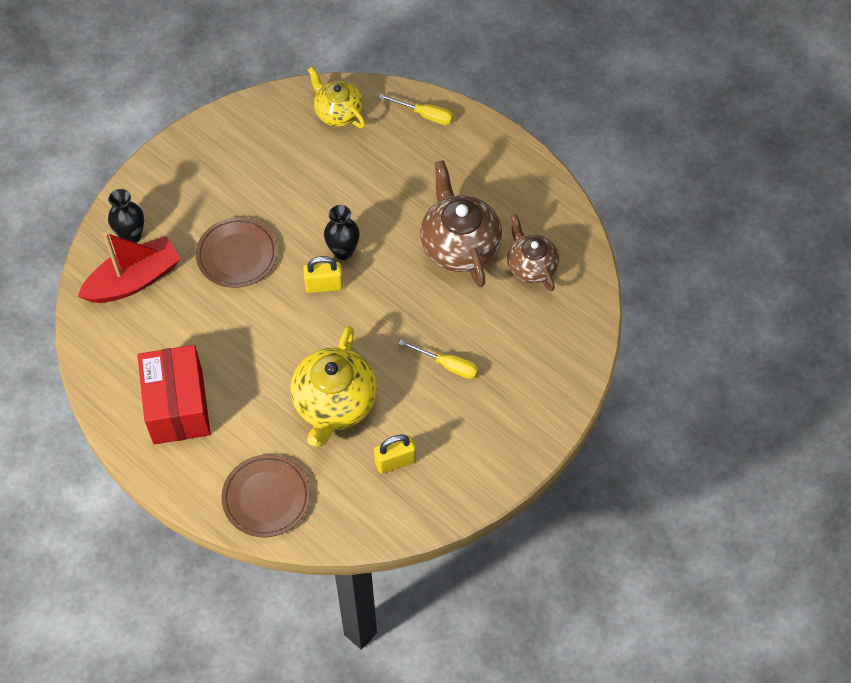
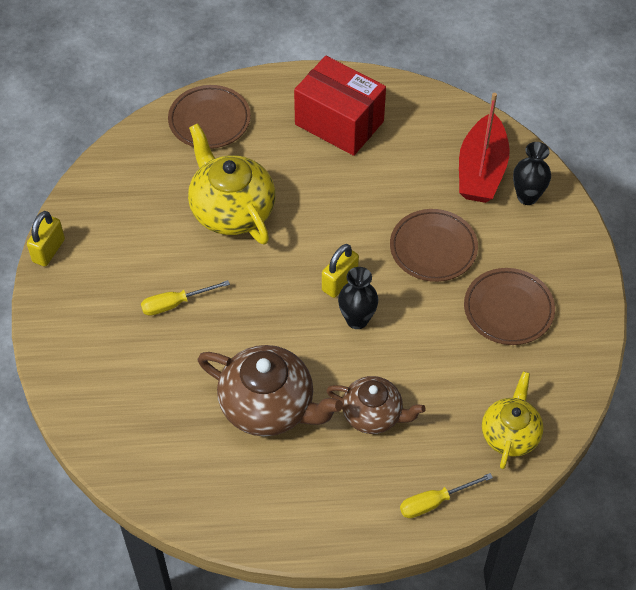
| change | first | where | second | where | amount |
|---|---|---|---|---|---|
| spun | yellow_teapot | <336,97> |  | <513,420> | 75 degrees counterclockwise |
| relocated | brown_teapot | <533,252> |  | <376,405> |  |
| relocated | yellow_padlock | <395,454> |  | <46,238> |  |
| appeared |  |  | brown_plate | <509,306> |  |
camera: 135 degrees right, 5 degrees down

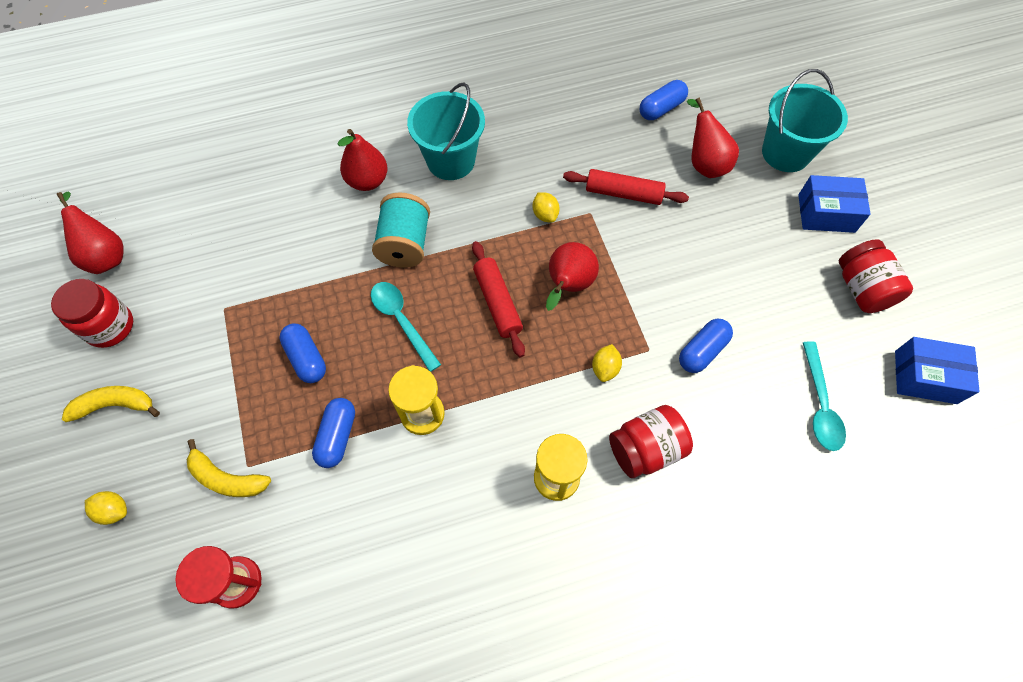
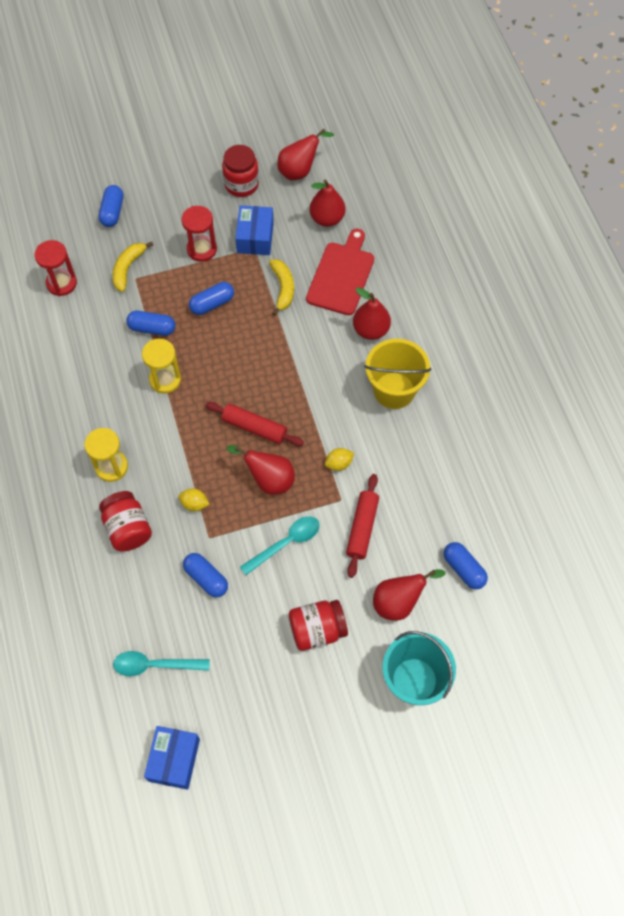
| change | first | where | second | where | amount |
|---|---|---|---|---|---|
| colour | turquoise_bucket | <446,131> | yellow_bucket | <397,374> |  |
| relocated | blue_box | <834,204> |  | <254,230> |  |
| missing | turquoise_spool | <401,230> |  |  |  |
| relocated | red_jar | <876,276> |  | <318,625> |  |
| spun | red_rolling_pin | <498,299> |  | <254,424> | 45 degrees clockwise |
| relocated | turquoise_spoon | <406,327> |  | <280,545> |  |
| relocated | yellow_banana | <111,404> |  | <281,287> |  |
| exchanged | yellow_lemon | <106,508> | blue_capsule | <111,206> |  |
| appeared |  |  | red_pear | <327,203> |  |
| appeared |  |  | red_hourglass | <199,234> |  |
| appeared |  |  | red_cutting_board | <340,272> |  |
camera: 90 degrees right, 0 degrees up

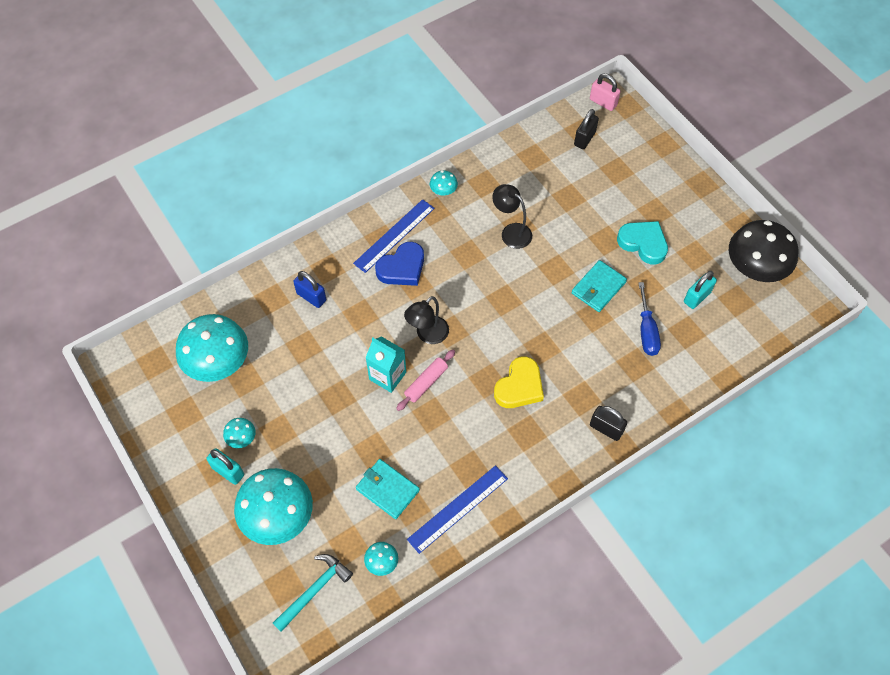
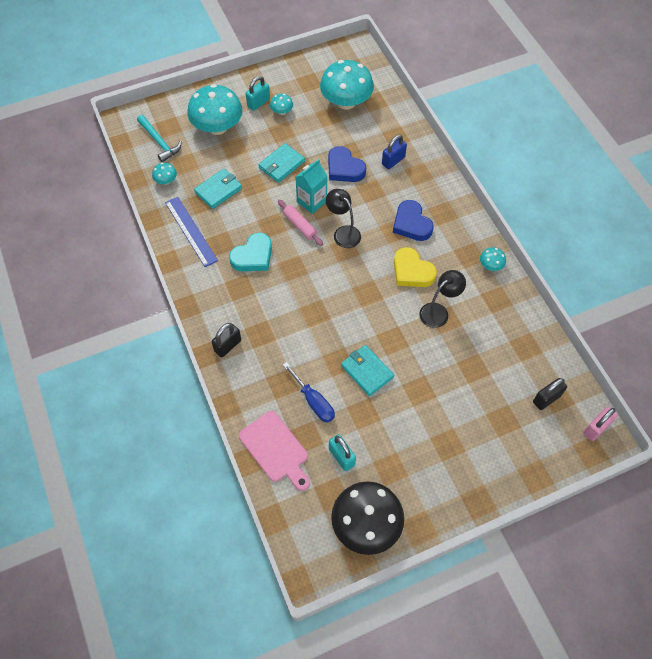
| change | first | where | second | where | amount |
|---|---|---|---|---|---|
| spun | black_padlock | <586,129> |  | <550,394> | 75 degrees counterclockwise |
| missing | blue_ruler | <394,236> |  |  |  |
| relocated | turquoise_heart | <642,243> |  | <250,252> |  |
| spun | blue_screwdriver | <650,319> |  | <309,392> | 135 degrees counterclockwise |
| relocated | yellow_heart | <519,382> |  | <415,267> |  |
| appeared |  |  | turquoise_wallet | <281,163> |  |
| appeared |  |  | blue_heart | <347,164> |  |
| appeared |  |  | pink_cutting_board | <274,451> |  |
camera: 100 degrees right, 0 degrees up

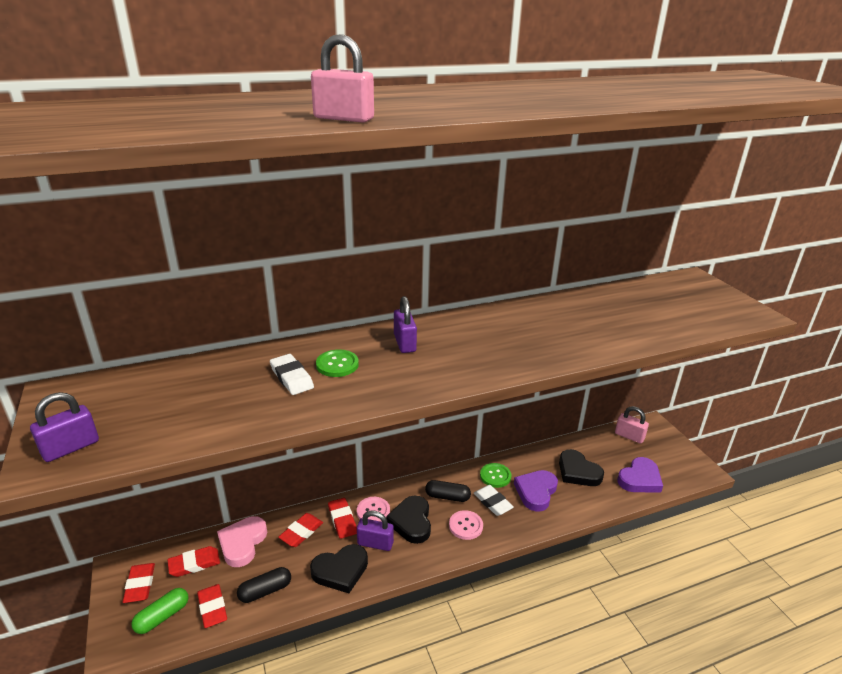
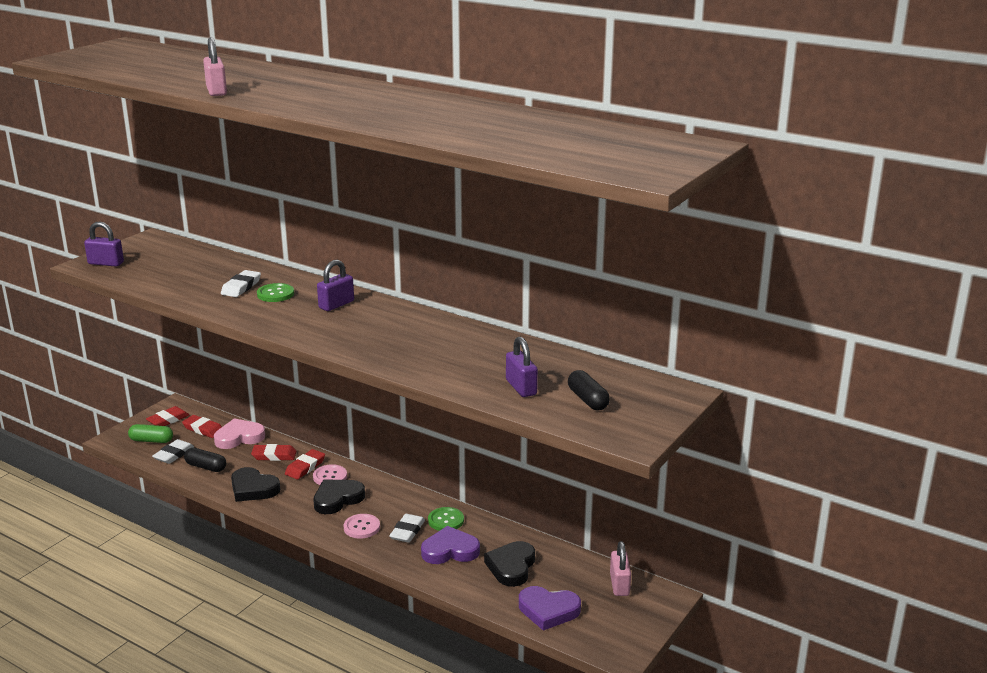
| change | first | where | second | where | amount |
|---|---|---|---|---|---|
| relocated | black_capsule | <448,491> |  | <589,390> |  |
| relocated | purple_padlock | <375,530> |  | <522,366> |  |
| colour | red_eraser | <212,606> | white_eraser | <173,451> |  |
camera: 55 degrees right, 5 degrees down

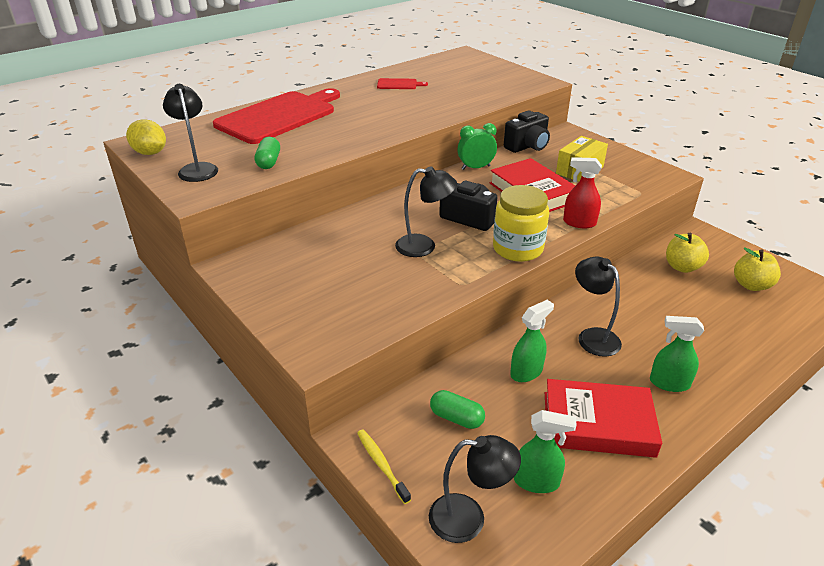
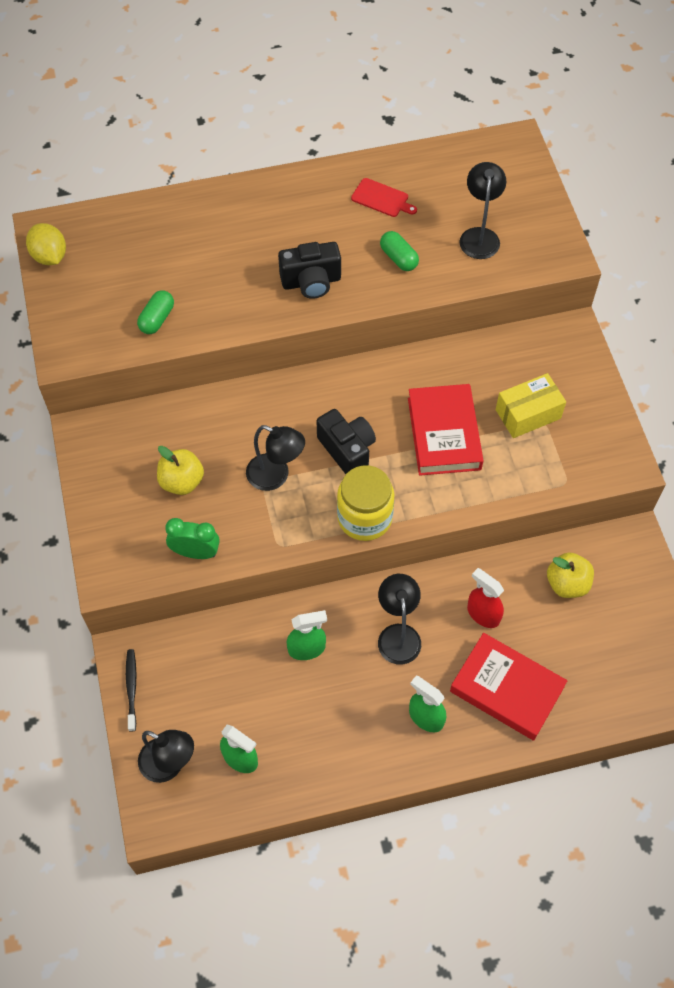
| change | first | where | second | where | amount |
|---|---|---|---|---|---|
| relocated | black_lamp | <190,133> |  | <483,210> |  |
| missing | red_cutting_board | <276,116> |  |  |  |
| relocated | black_camera | <527,131> |  | <309,270> |  |
| relocated | green_clock | <477,146> |  | <192,538> |  |
| relocated | red_spray_bottle | <582,192> |  | <485,598> |  |
| relocated | yellow_apple | <757,269> |  | <180,470> |  |
| relocated | red_book | <603,418> |  | <509,686> |  |
| relocated | green_capsule | <457,409> |  | <399,251> |  |
| colour | yellow_toothbrush | <384,466> | black_toothbrush | <131,690> |  |
camera: 25 degrees right, 25 degrees up

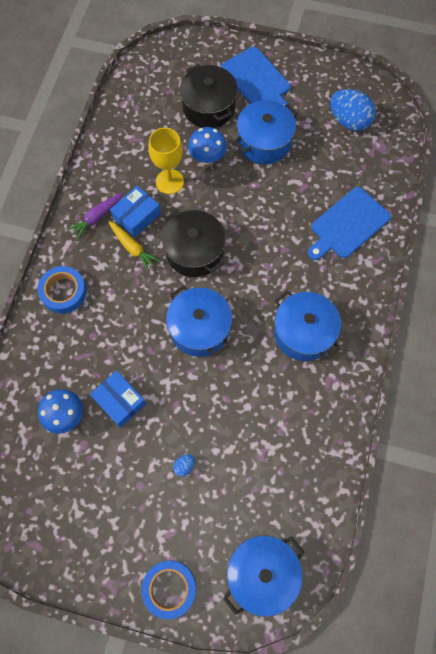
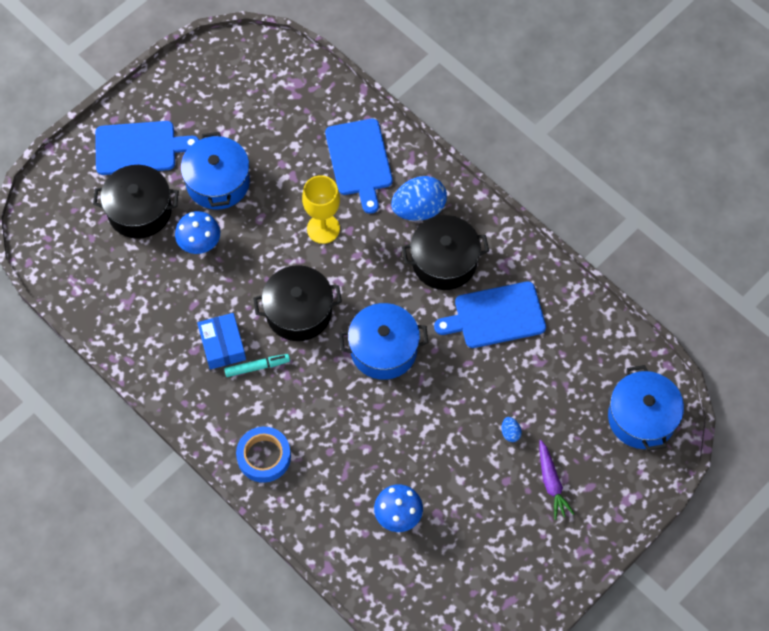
| change | first | where | second | where | amount |
|---|---|---|---|---|---|
| relocated | blue_egg | <353,110> |  | <419,198> |  |
| relocated | yellow_goblet | <166,161> |  | <321,209> |  |
| relocated | purple_carrot | <95,217> |  | <556,480> |  |
| exchanged | yellow_carrot | <134,246> | turquoise_marker | <257,365> |  |
| colour | blue_pot | <307,325> | black_pot | <445,252> |  |
| missing | blue_box | <118,399> |  |  |  |
| missing | blue_tape | <168,589> |  |  |  |
| appeared |  |  | blue_cutting_board | <490,314> |  |
camera: 60 degrees left, 5 degrees down

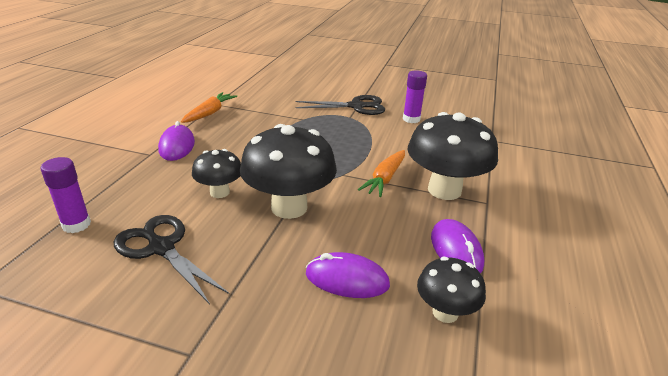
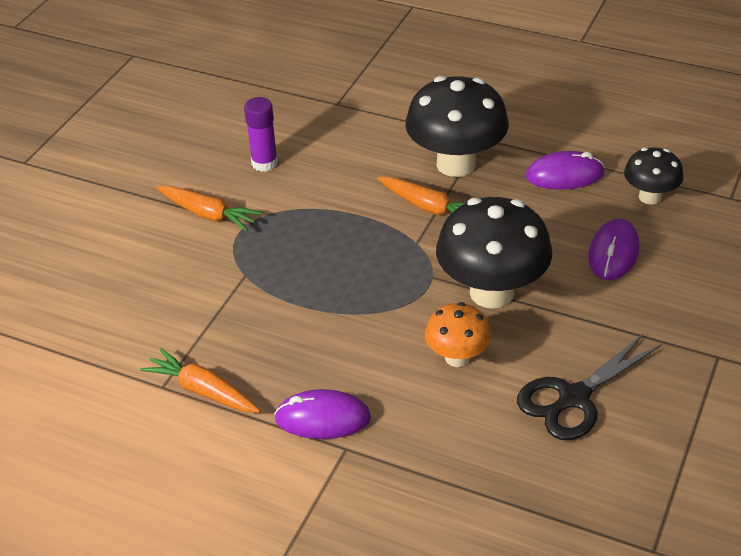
| change | first | where | second | where | amount |
|---|---|---|---|---|---|
| exchanged | black_scissors | <340,105> | orange_carrot | <209,208> |  |
| colour | black_mushroom | <216,173> | orange_mushroom | <458,334> |  |
| missing | purple_glue_stick | <66,195> |  |  |  |
camera: 80 degrees left, 10 degrees up

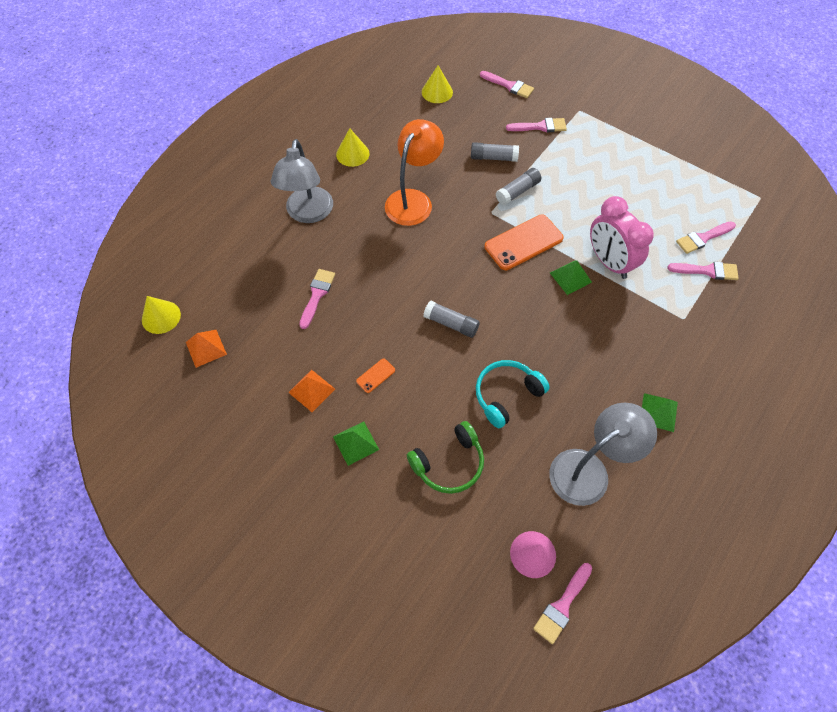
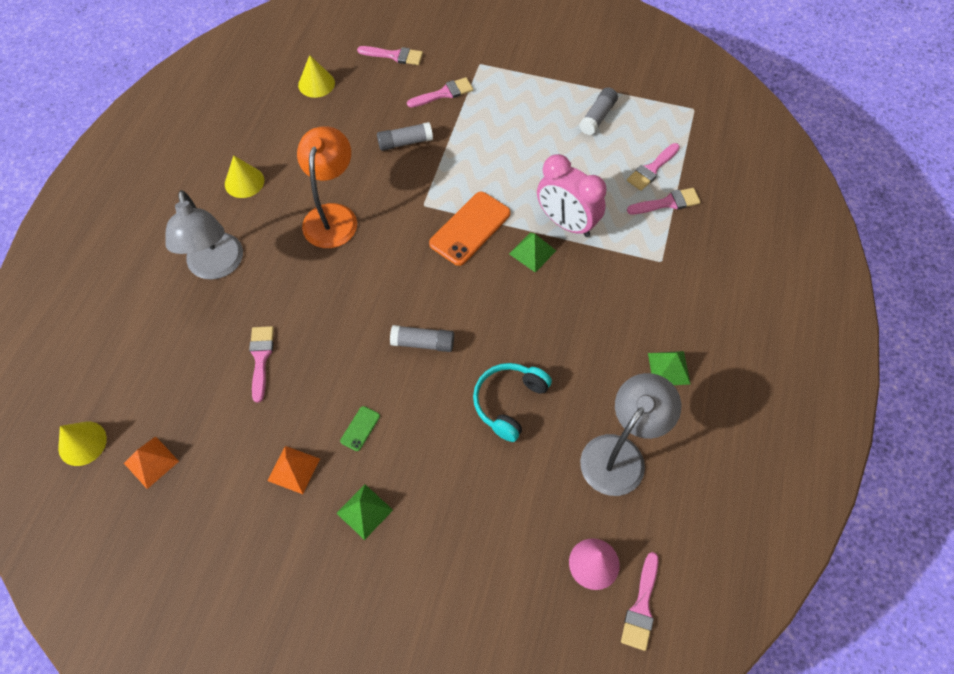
| change | first | where | second | where | amount |
|---|---|---|---|---|---|
| relocated | grey_glue_stick | <518,186> |  | <598,111> |  |
| colour | orange_phone | <375,375> | green_phone | <360,428> |  |
| missing | green_headphones | <445,457> |  |  |  |
camera: 20 degrees left, 0 degrees up

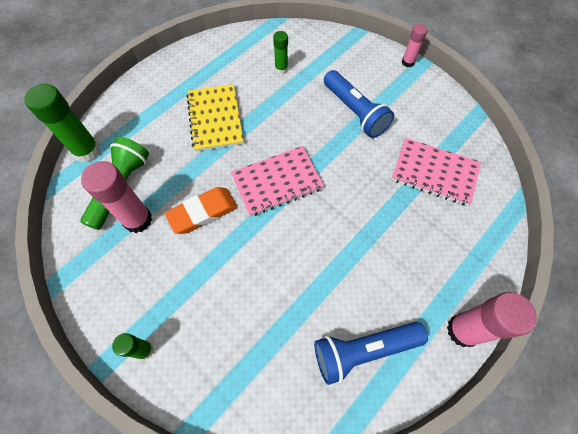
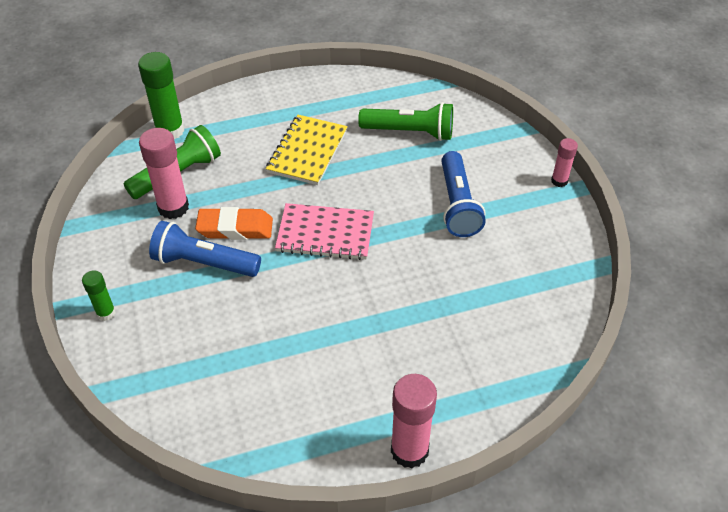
| change | first | where | second | where | amount |
|---|---|---|---|---|---|
| exchanged | green_glue_stick | <280,52> | green_flashlight | <405,121> |  |
| missing | pink_notebook | <436,172> |  |  |  |
| relocated | blue_flashlight | <371,353> |  | <205,249> |  |
camera: 30 degrees right, 15 degrees down

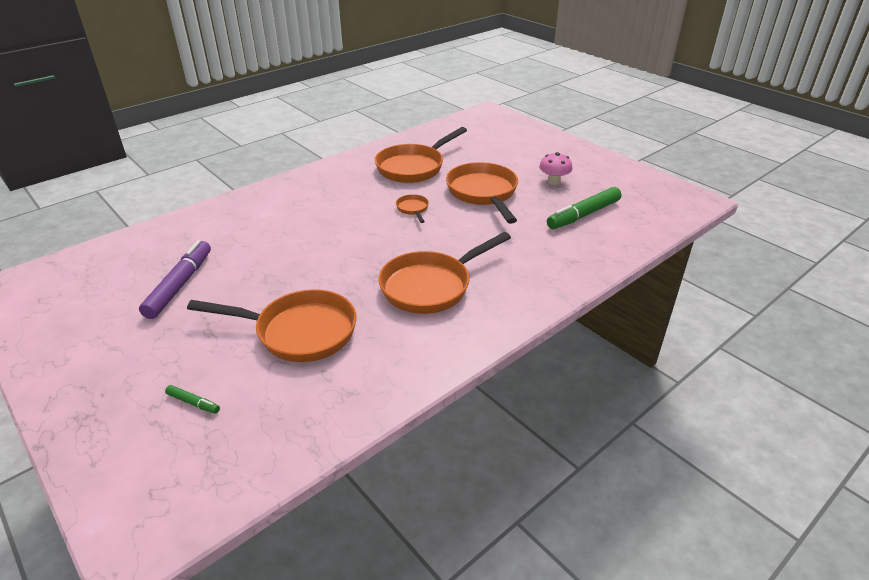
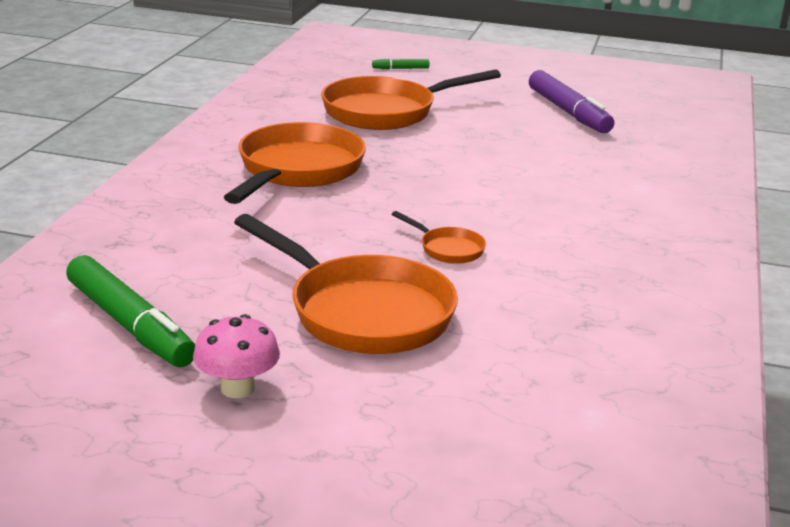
| change | first | where | second | where | amount |
|---|---|---|---|---|---|
| missing | orange_pan | <421,155> |  |  |  |
| spun | green_marker | <584,208> |  | <130,311> | 120 degrees clockwise |
camera: 145 degrees right, 10 degrees down

